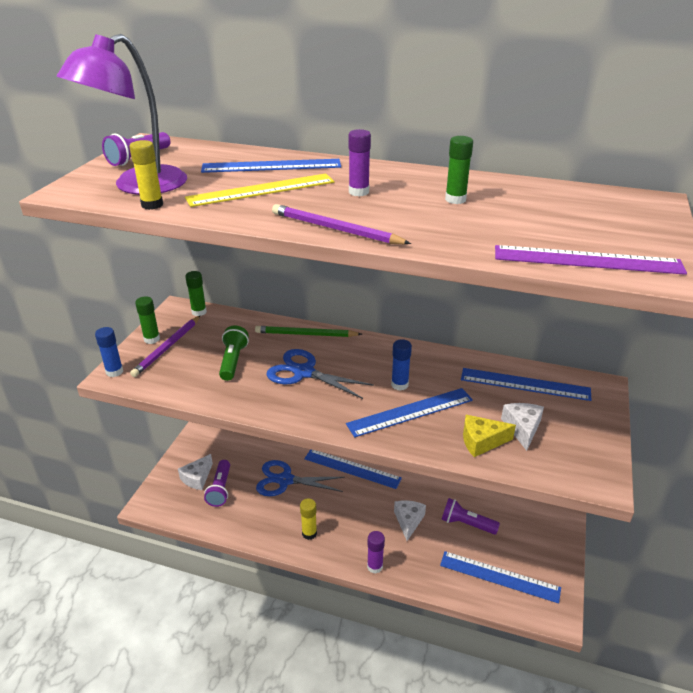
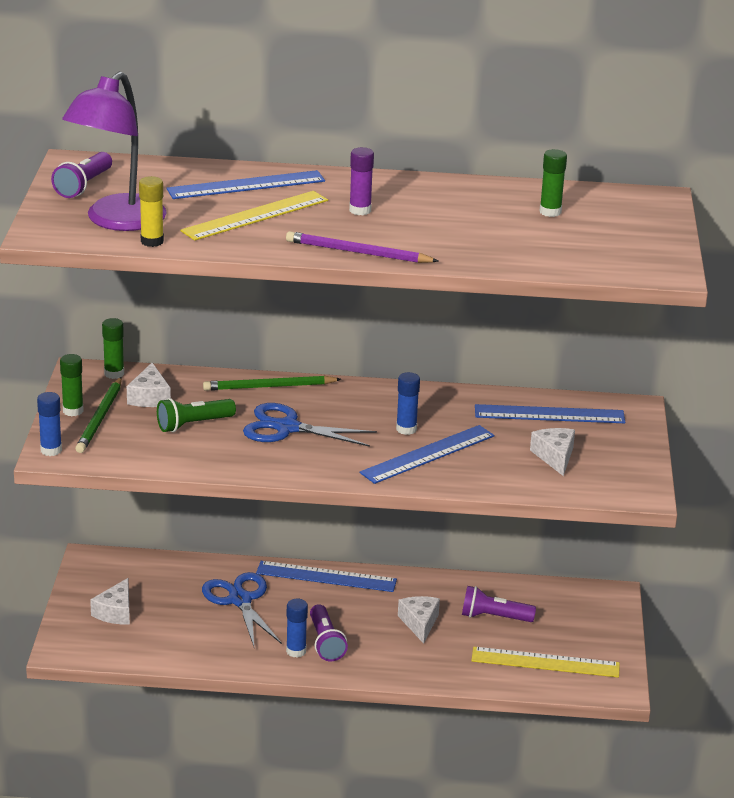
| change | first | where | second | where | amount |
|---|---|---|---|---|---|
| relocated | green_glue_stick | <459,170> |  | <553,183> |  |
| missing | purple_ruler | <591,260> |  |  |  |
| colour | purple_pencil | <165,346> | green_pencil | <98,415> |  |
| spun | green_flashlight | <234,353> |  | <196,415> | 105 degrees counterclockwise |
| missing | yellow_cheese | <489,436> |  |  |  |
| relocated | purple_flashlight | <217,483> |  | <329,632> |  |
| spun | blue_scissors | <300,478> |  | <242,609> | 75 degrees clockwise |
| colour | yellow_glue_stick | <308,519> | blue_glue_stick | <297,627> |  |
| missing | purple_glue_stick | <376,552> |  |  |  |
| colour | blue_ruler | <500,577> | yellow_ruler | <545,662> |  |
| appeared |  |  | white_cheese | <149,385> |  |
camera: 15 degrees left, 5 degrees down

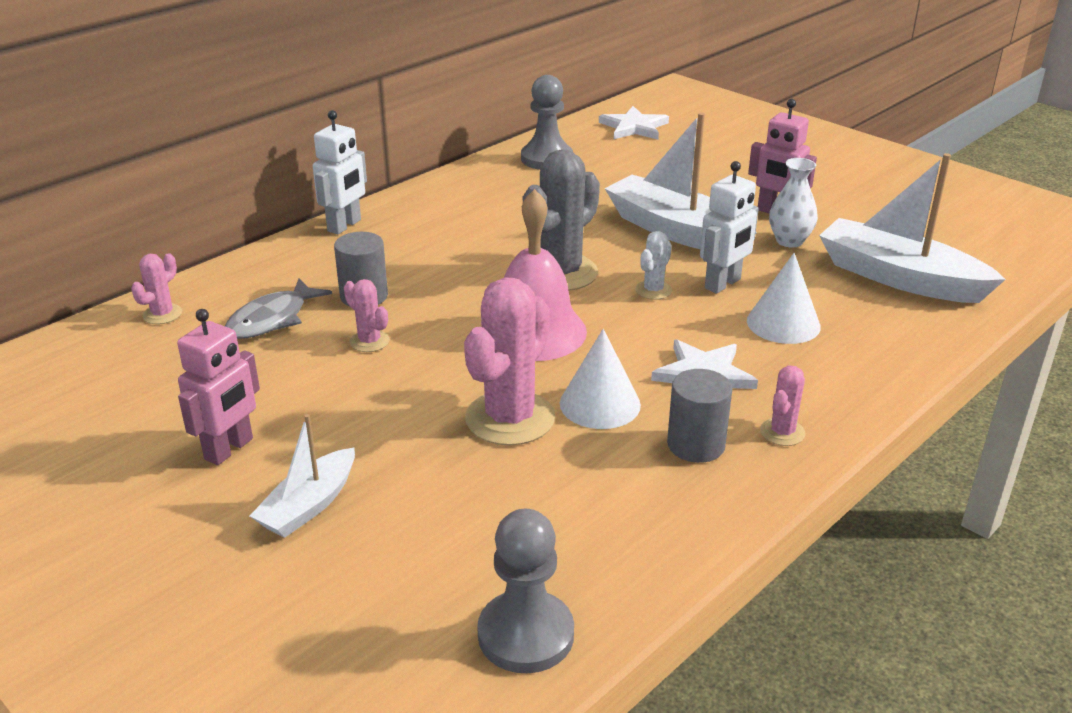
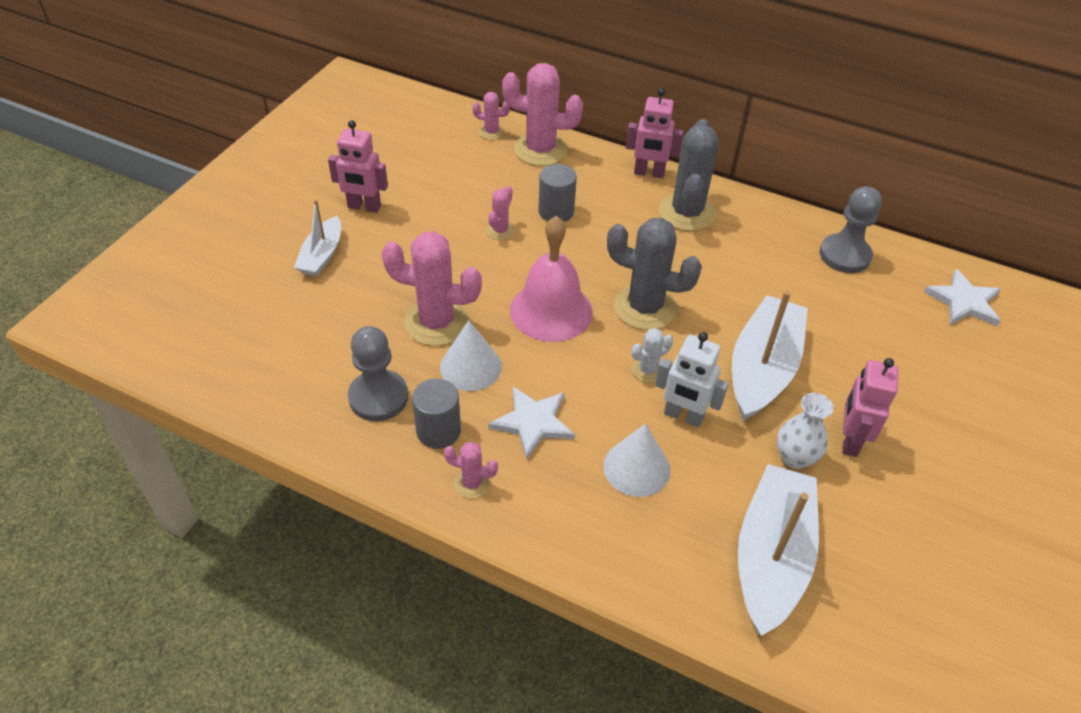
| change | first | where | second | where | amount |
|---|---|---|---|---|---|
| colour | white_robot | <340,172> | pink_robot | <654,133> |  |
| spun | white_cactus | <653,265> |  | <652,355> | 45 degrees counterclockwise |
| missing | grey_fish | <278,308> |  |  |  |
| spun | white_boat | <302,476> |  | <317,237> | 90 degrees counterclockwise |
| relocated | grey_pawn | <525,591> |  | <378,373> |  |
| appeared |  |  | pink_cactus | <542,114> |  |
| appeared |  |  | grey_cactus | <689,175> |  |
camera: 70 degrees right, 15 degrees up

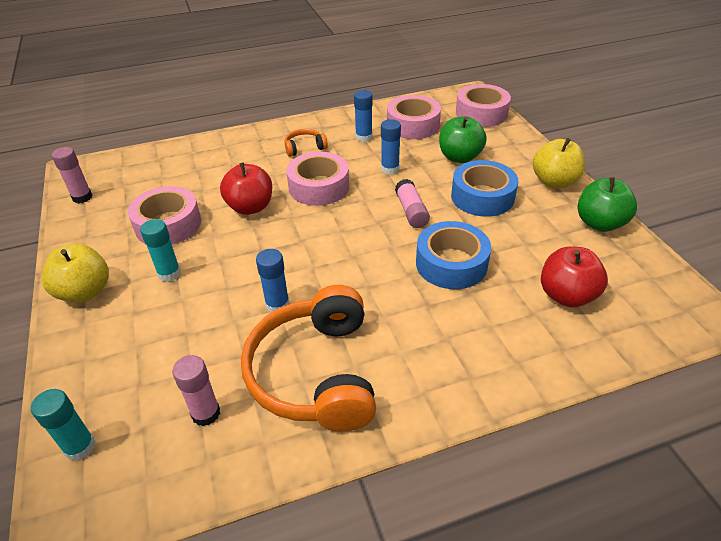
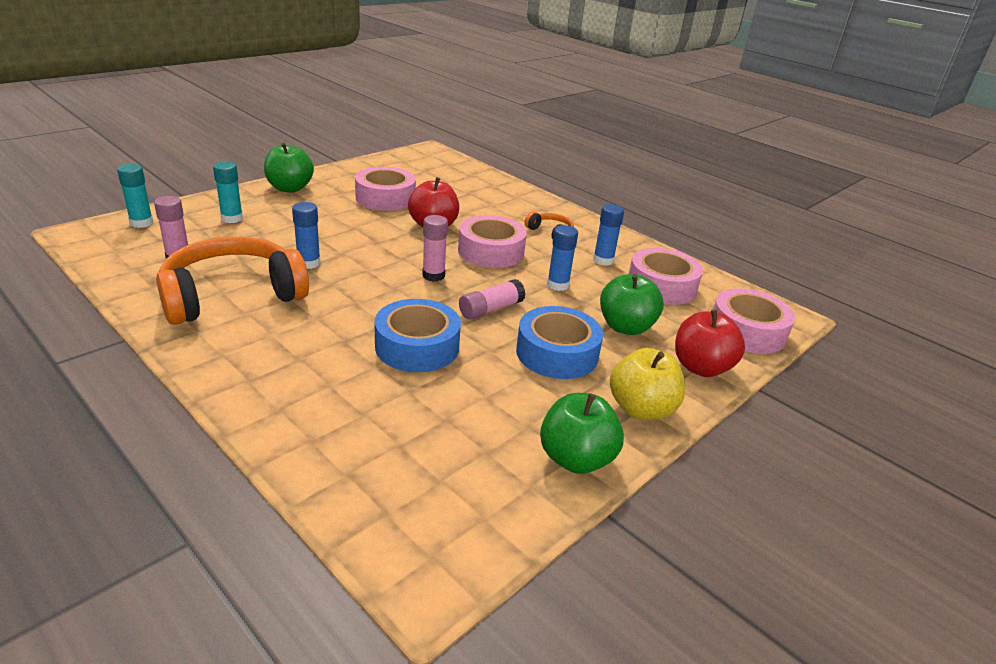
| change | first | where | second | where | amount |
|---|---|---|---|---|---|
| relocated | pink_glue_stick | <72,175> |  | <435,248> |  |
| relocated | turquoise_glue_stick | <160,250> |  | <228,192> |  |
| colour | yellow_apple | <75,273> | green_apple | <289,167> |  |
| relocated | red_apple | <574,277> |  | <710,343> |  |
camera: 60 degrees right, 10 degrees down

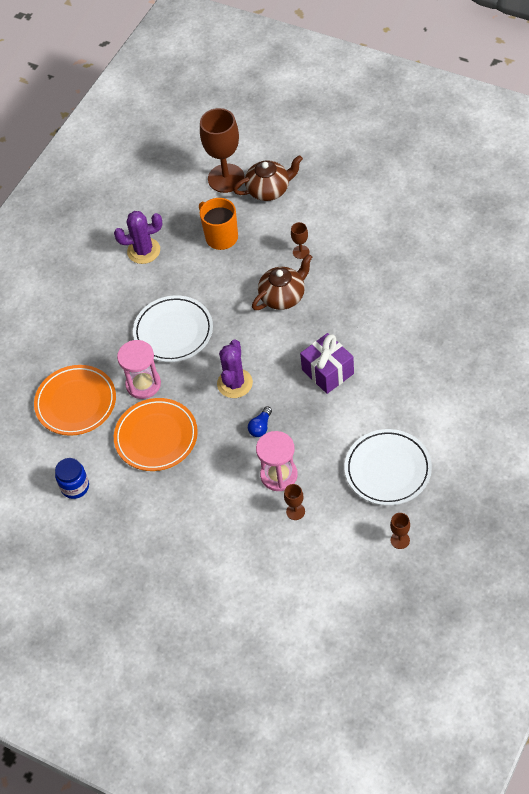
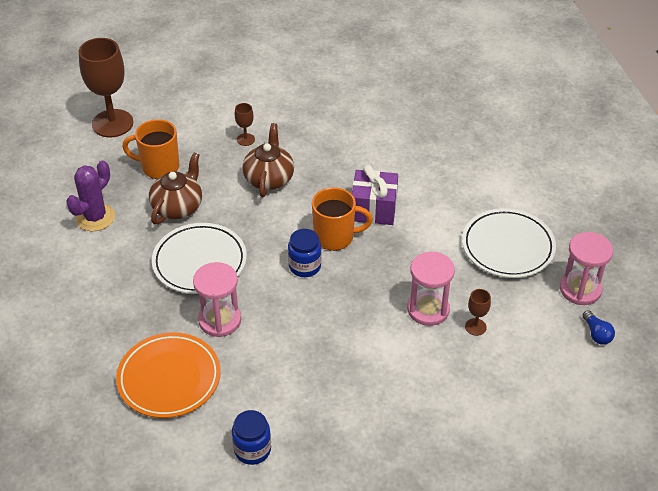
| change | first | where | second | where | amount |
|---|---|---|---|---|---|
| relocated | brown_teapot | <268,178> |  | <175,188> |  |
| exchanged | purple_cactus | <235,369> | blue_jar | <304,253> |  |
| missing | orange_plate | <156,434> |  |  |  |
| relocated | blue_light_bulb | <260,421> |  | <598,327> |  |
| exchanged | brown_goblet | <400,531> | pink_hourglass | <586,268> |  |
| appeared |  |  | orange_mug | <342,219> |  |
camera: 50 degrees left, 10 degrees down

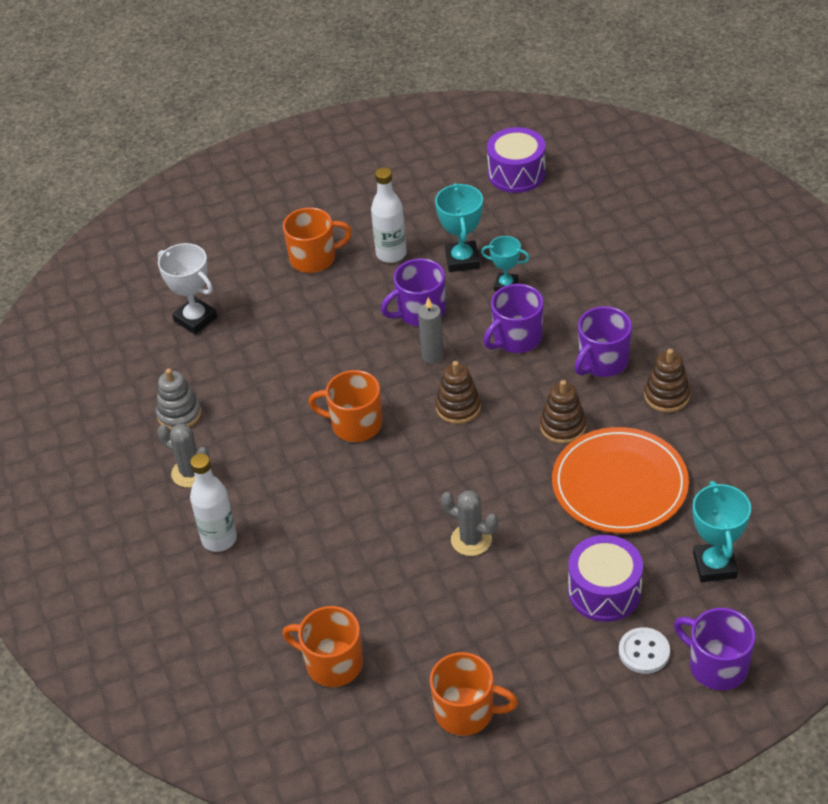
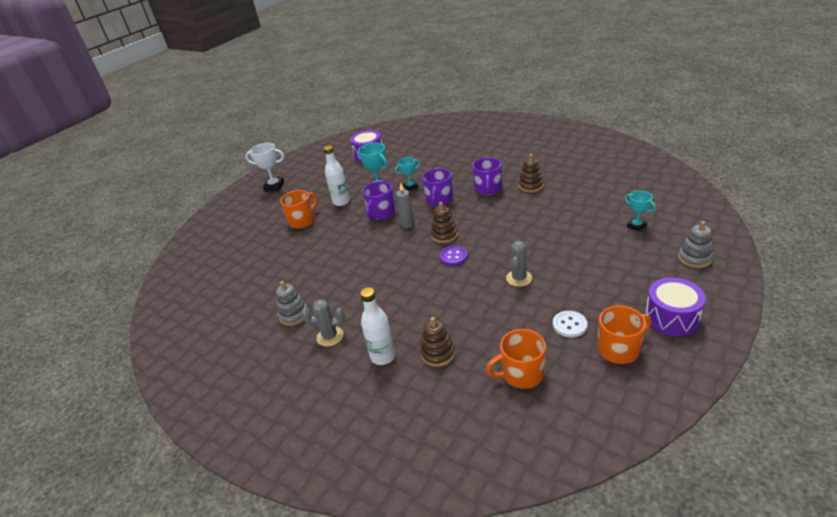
| change | first | where | second | where | amount |
|---|---|---|---|---|---|
| relocated | white_trophy | <187,289> |  | <264,167> |  |
| missing | orange_mug | <345,406> |  |  |  |
| relocated | brown_stacking_toy | <563,412> |  | <437,342> |  |
| missing | orange_plate | <620,480> |  |  |  |
| size | turquoise_trophy | <722,531> |  | <640,211> | x0.65 |
| spun | grey_cactus | <469,523> |  | <519,264> | 60 degrees counterclockwise |
| relocated | purple_drum | <605,578> |  | <675,307> |  |
| exchanged | purple_mug | <715,649> | grey_stacking_toy | <695,244> |  |
| relocated | white_button | <644,650> |  | <570,324> |  |
| appeared |  |  | purple_button | <454,256> |  |
camera: 35 degrees left, 10 degrees down

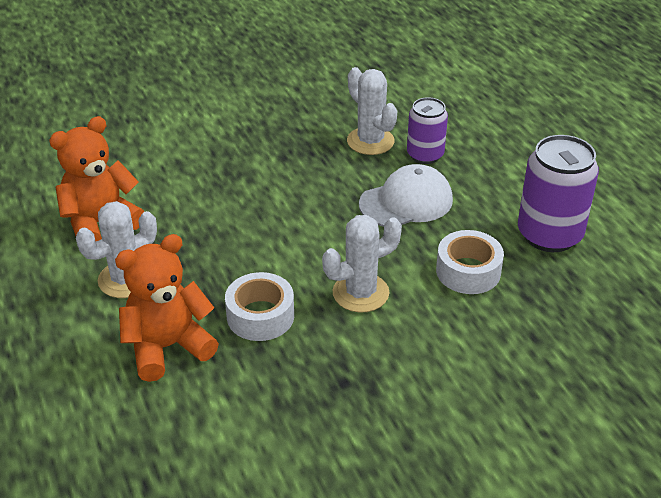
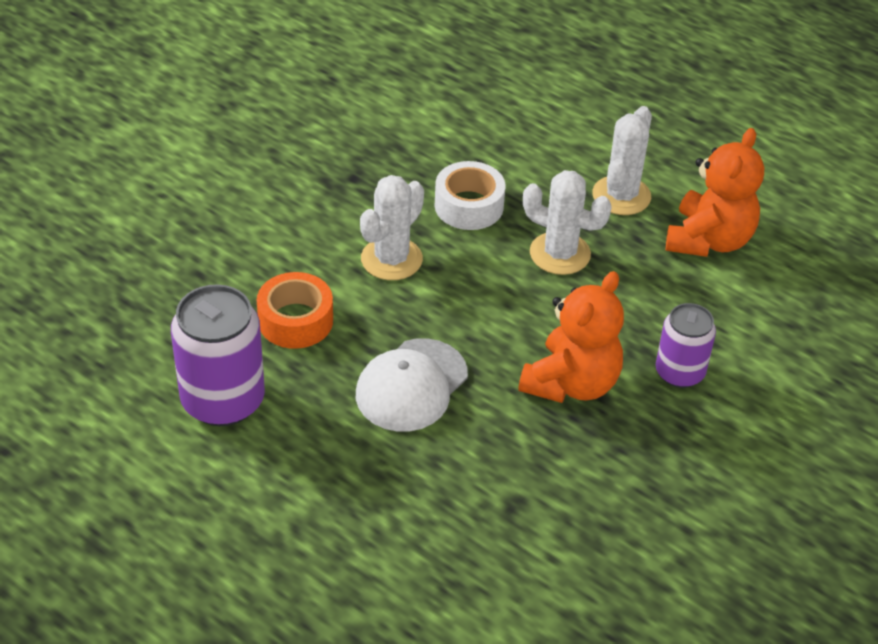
| change | first | where | second | where | amount |
|---|---|---|---|---|---|
| relocated | white_cactus | <372,111> |  | <567,222> |  |
| relocated | purple_can | <427,130> |  | <686,345> |  |
| colour | white_tape | <470,262> | orange_tape | <295,310> |  |
| relocated | orange_teddy_bear | <167,308> |  | <571,337> |  |
camera: 150 degrees right, 5 degrees up

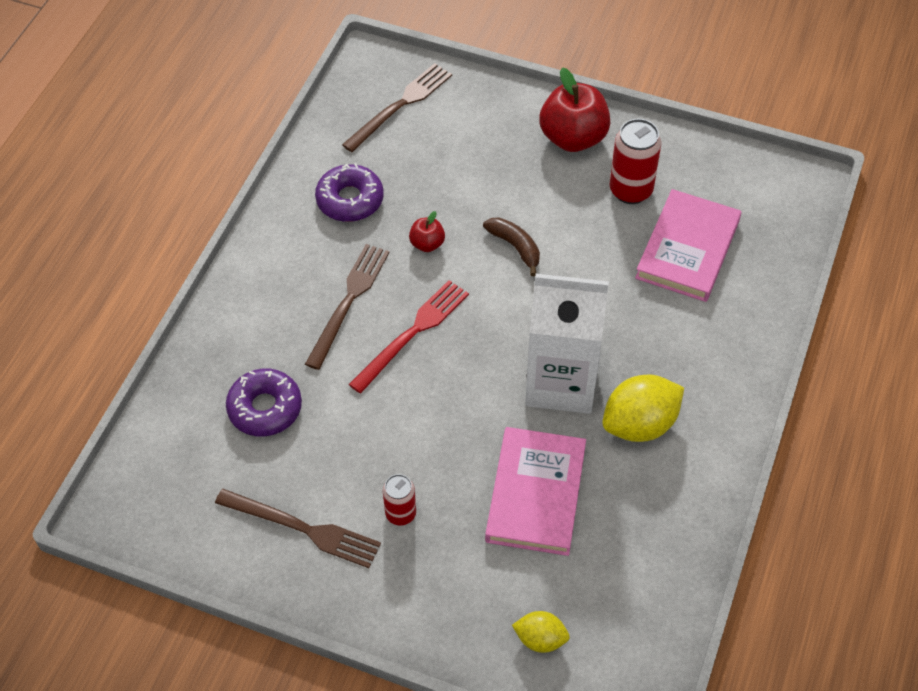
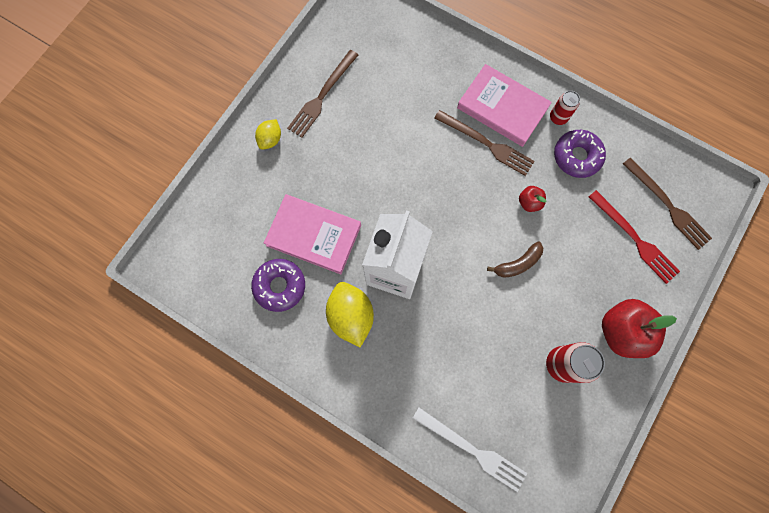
| change | first | where | second | where | amount |
|---|---|---|---|---|---|
| relocated | pink_book | <688,245> |  | <504,105> |  |
| relocated | red_fork | <409,336> |  | <634,237> |  |
| relocated | purple_donut | <264,402> |  | <278,285> |  |
| relocated | red_can | <399,500> |  | <565,108> |  |
| relocated | yellow_lemon | <541,632> |  | <268,134> |  |
| appeared |  |  | white_fork | <470,450> |  |
camera: 100 degrees right, 20 degrees up

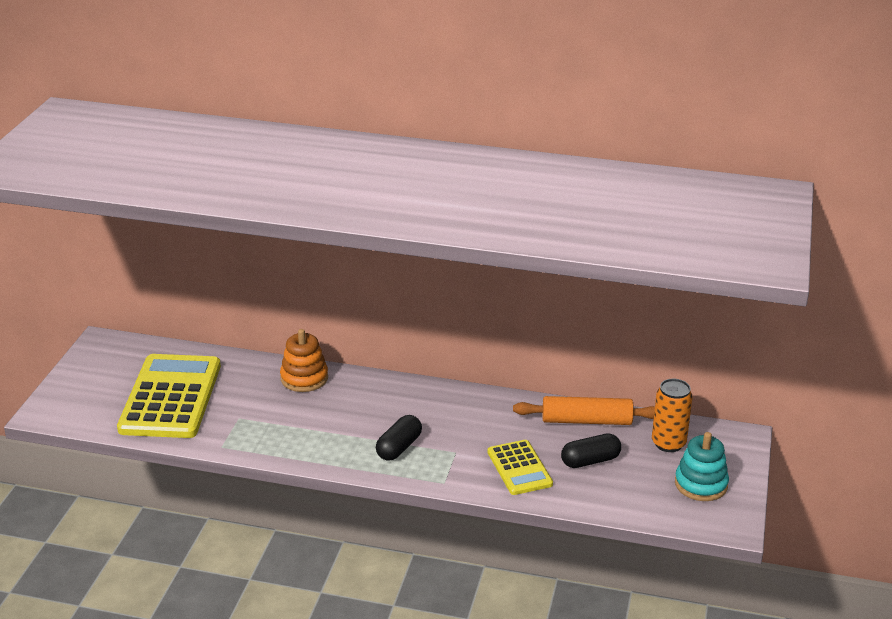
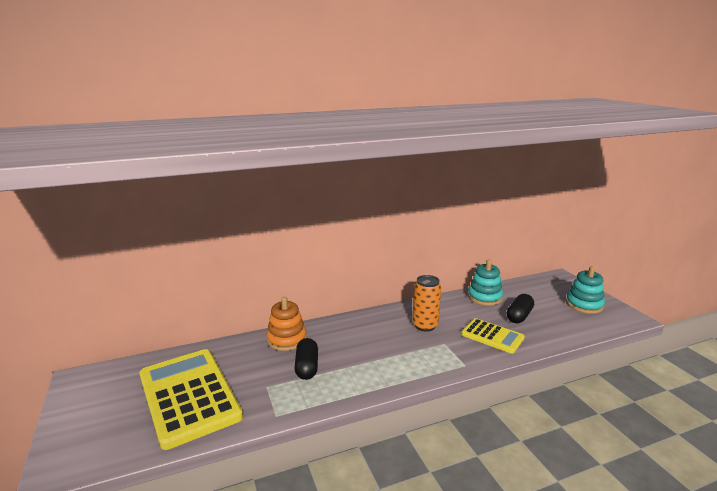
| change | first | where | second | where | amount |
|---|---|---|---|---|---|
| relocated | orange_can | <672,415> |  | <426,303> |  |
| exchanged | orange_rolling_pin | <584,410> | turquoise_stacking_toy | <485,282> |  |
| relocated | black_capsule | <399,438> |  | <306,359> |  |
camera: 35 degrees left, 10 degrees down

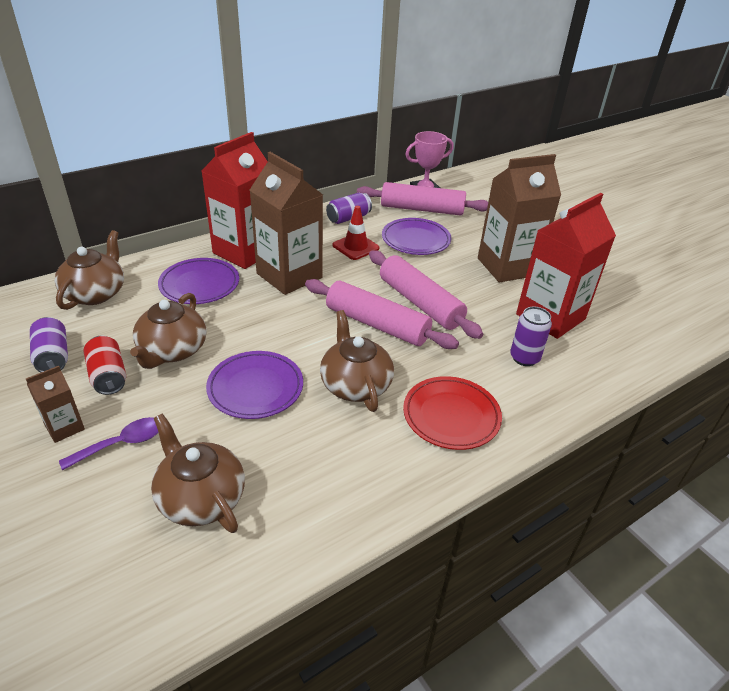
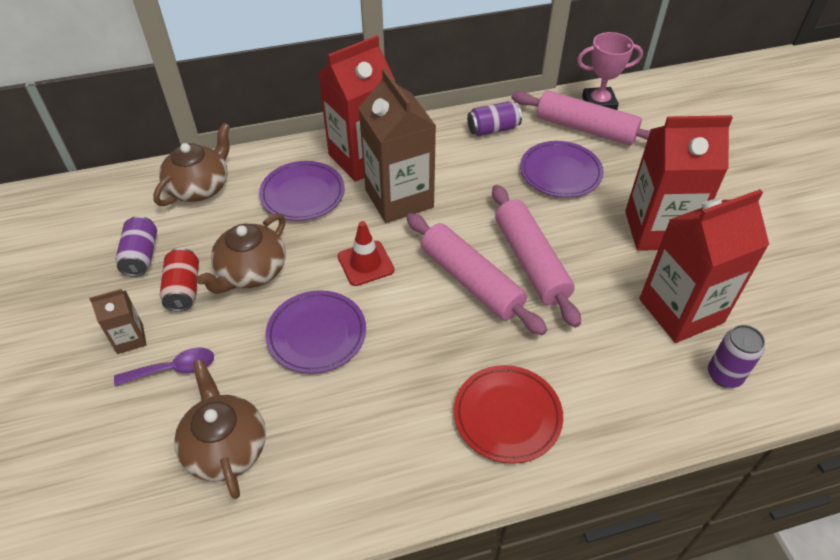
| change | first | where | second | where | amount |
|---|---|---|---|---|---|
| colour | brown_carton | <519,218> | red_carton | <679,183> |  |
| relocated | red_traffic_cone | <355,233> |  | <366,253> |  |
| relocated | purple_can | <531,336> |  | <736,356> |  |
| missing | brown_teapot | <357,361> |  |  |  |
camera: 20 degrees right, 10 degrees up

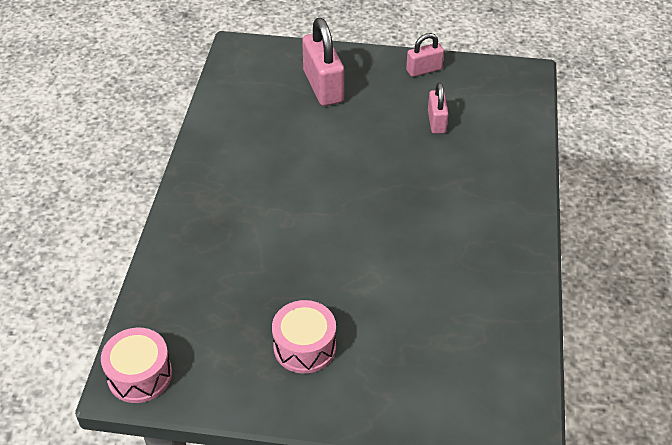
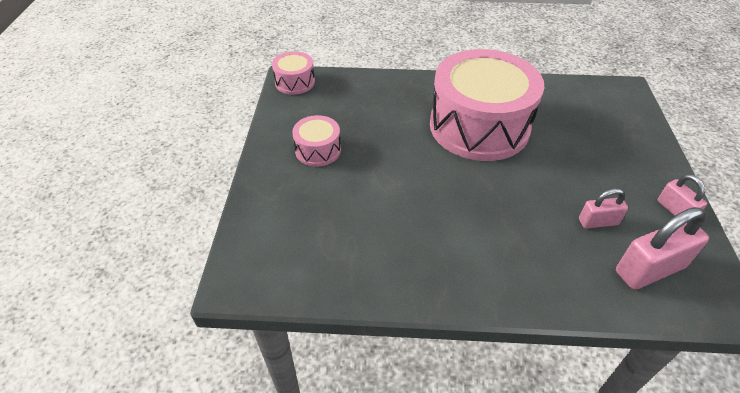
| change | first | where | second | where | amount |
|---|---|---|---|---|---|
| relocated | pink_padlock | <323,62> |  | <662,248> |  |
| appeared |  |  | pink_drum | <487,105> |  |
camera: 85 degrees right, 0 degrees up

